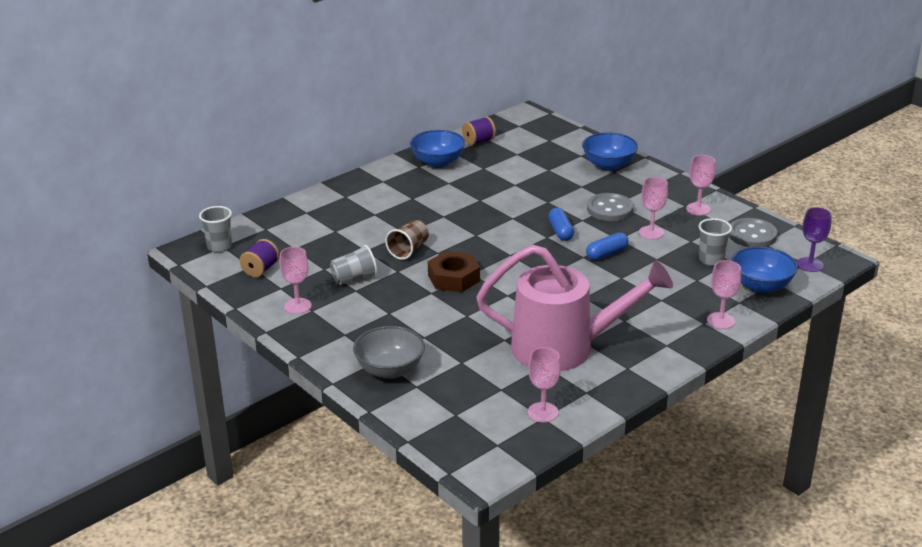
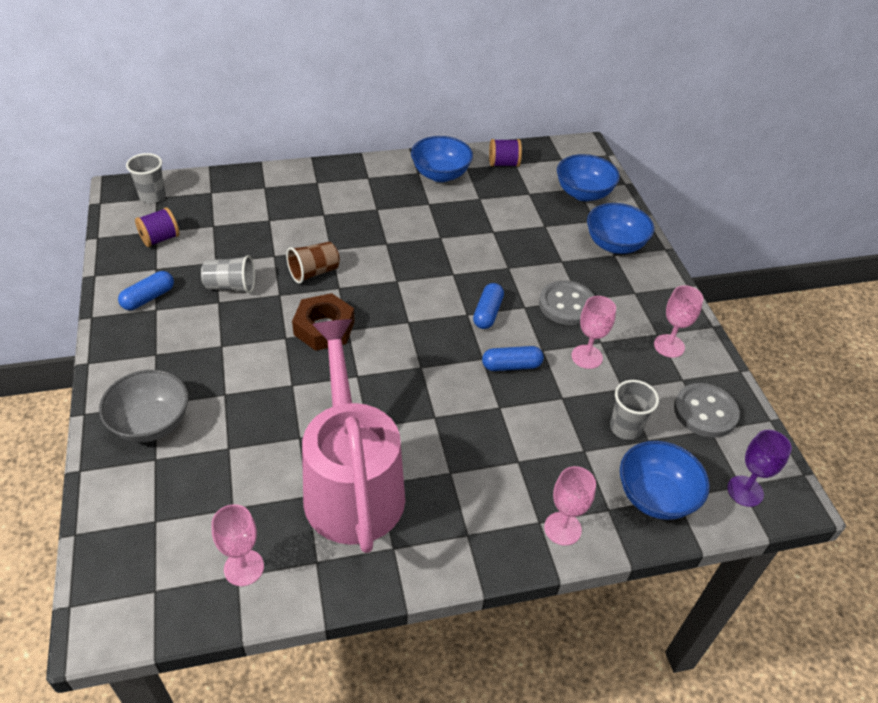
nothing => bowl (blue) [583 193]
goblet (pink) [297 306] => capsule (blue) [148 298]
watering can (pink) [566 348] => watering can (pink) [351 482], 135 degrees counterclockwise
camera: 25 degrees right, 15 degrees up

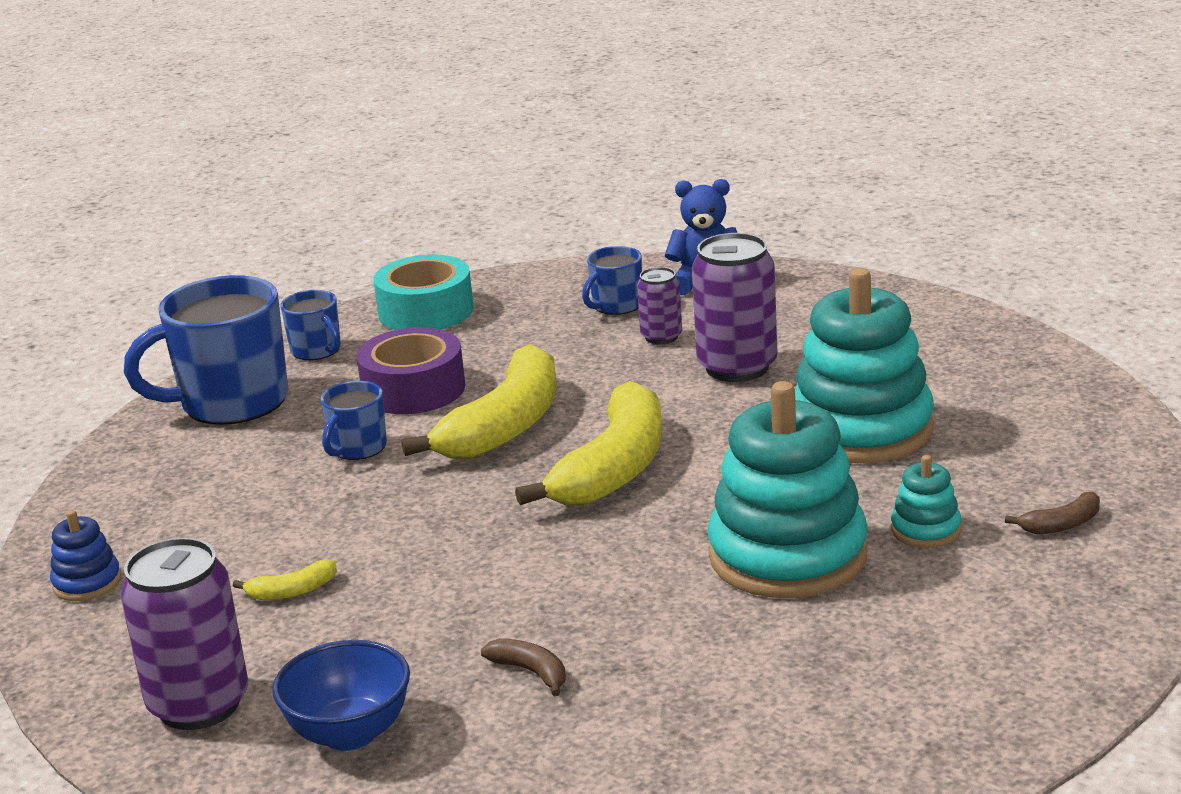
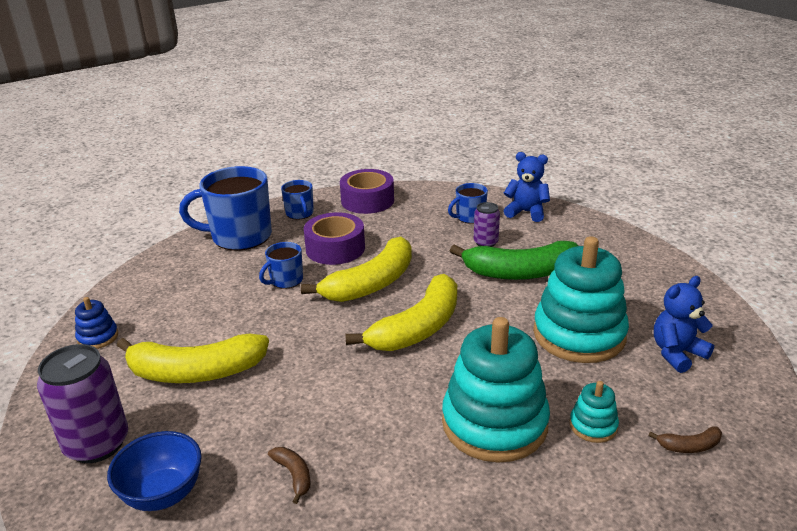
nothing => teddy bear (blue) [677 353]
can (purple) [737 367] => banana (green) [520 272]
tape (turquoise) [426 311] => tape (purple) [367 200]
banana (yellow) [292 591] => banana (yellow) [196 372], x2.44
camera: 15 degrees right, 5 degrees up

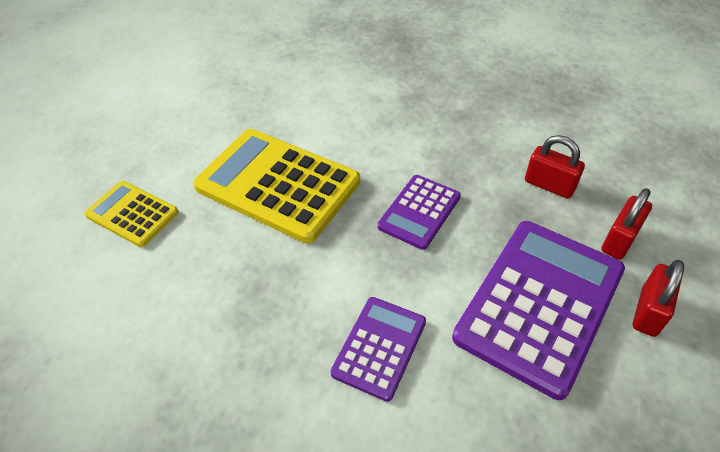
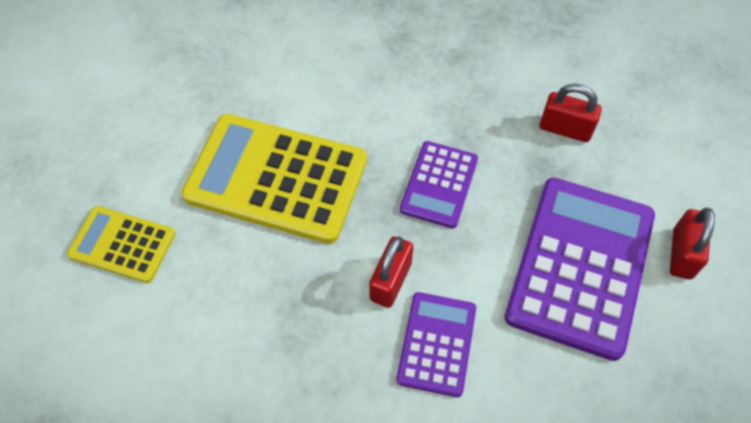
padlock (red) [619 240] => padlock (red) [391 281], move
camera: 15 degrees left, 10 degrees up

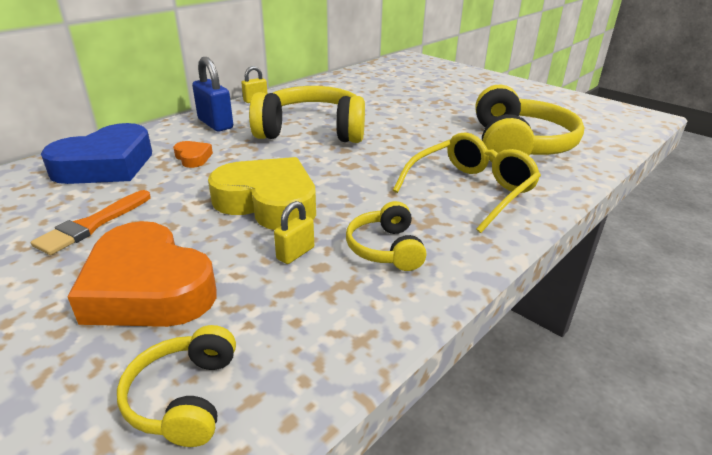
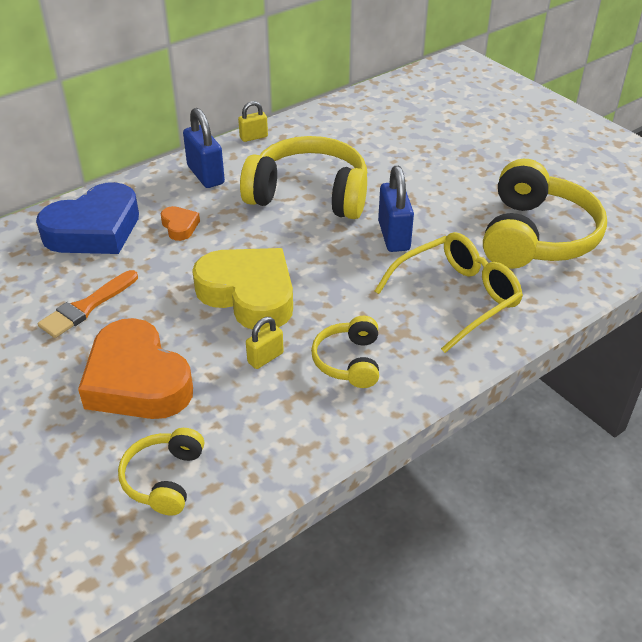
nothing => padlock (blue) [393 236]
camera: 10 degrees right, 10 degrees up

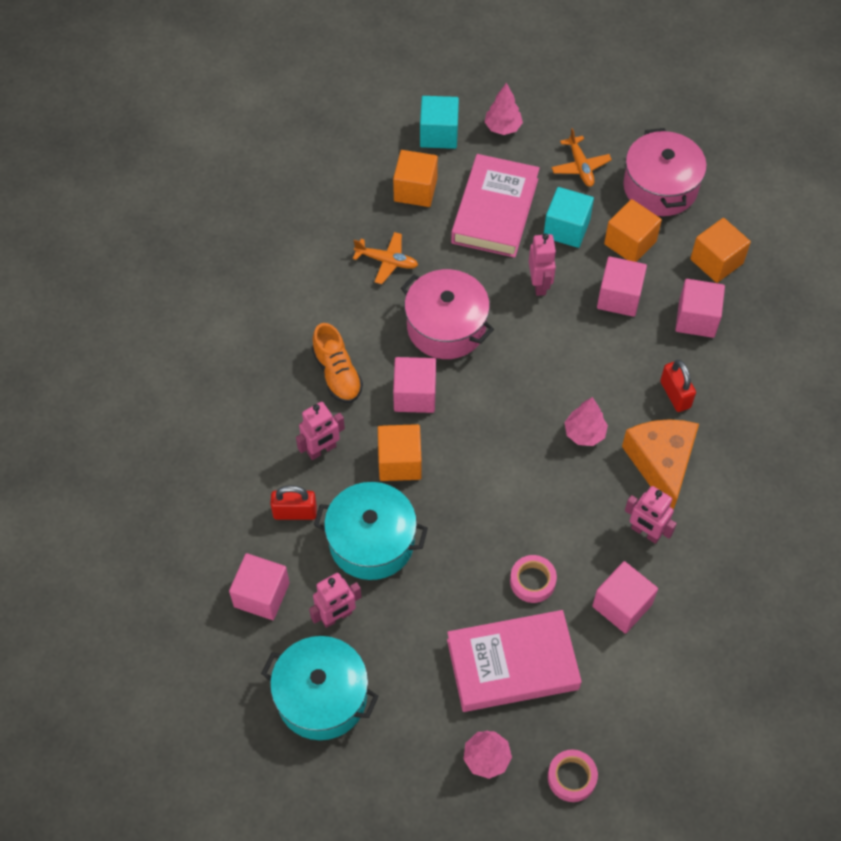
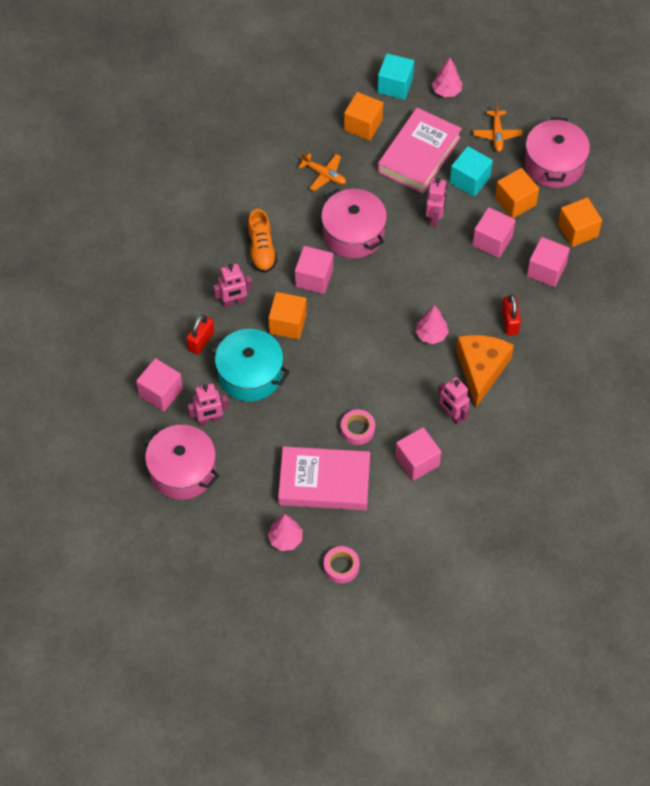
pot (turquoise) [322 697] => pot (pink) [182 471]
padlock (red) [295 512] => padlock (red) [201 341], 75 degrees counterclockwise
camera: 15 degrees right, 0 degrees up

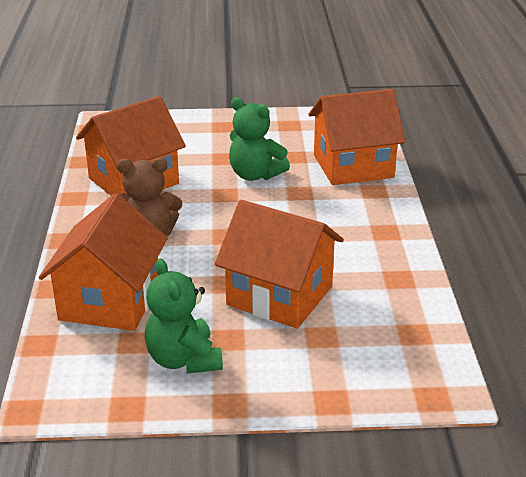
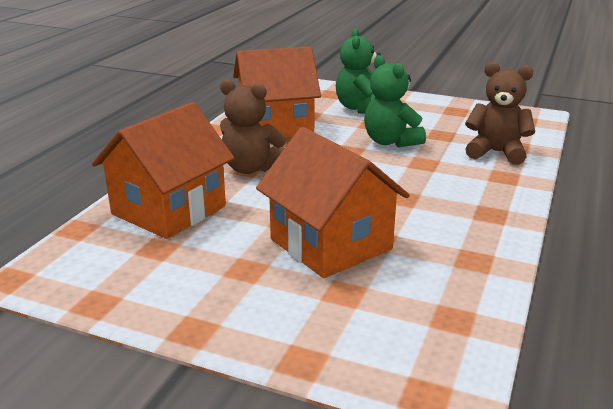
teddy bear (green) [184 360] => teddy bear (green) [360 108], move
house (orange) [353 166] => teddy bear (brown) [496 152]
camera: 25 degrees right, 5 degrees down

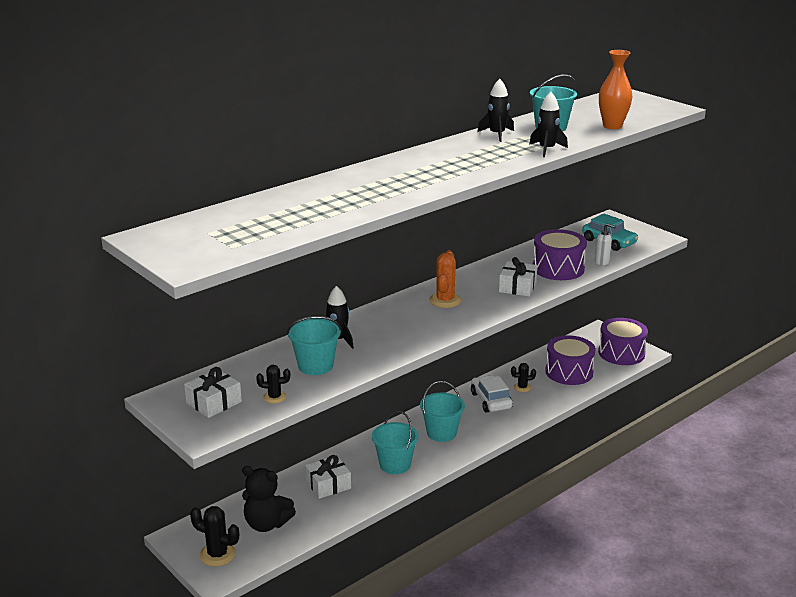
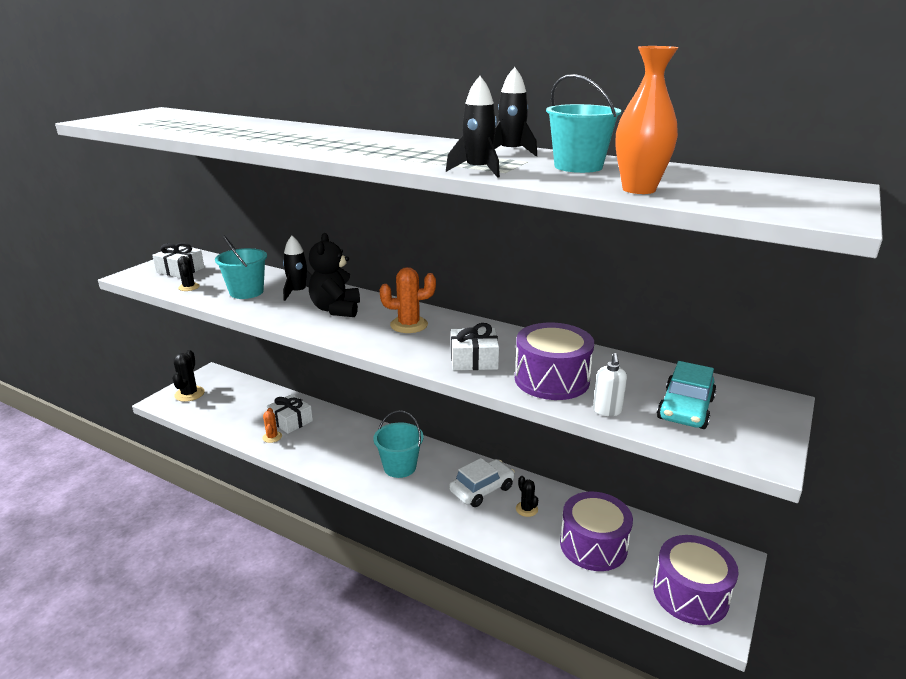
bucket (turquoise) [395 464] => nothing
nothing => cactus (orange) [272 437]
teddy bear (black) [266 524] => teddy bear (black) [336 309], move
camera: 70 degrees right, 0 degrees up

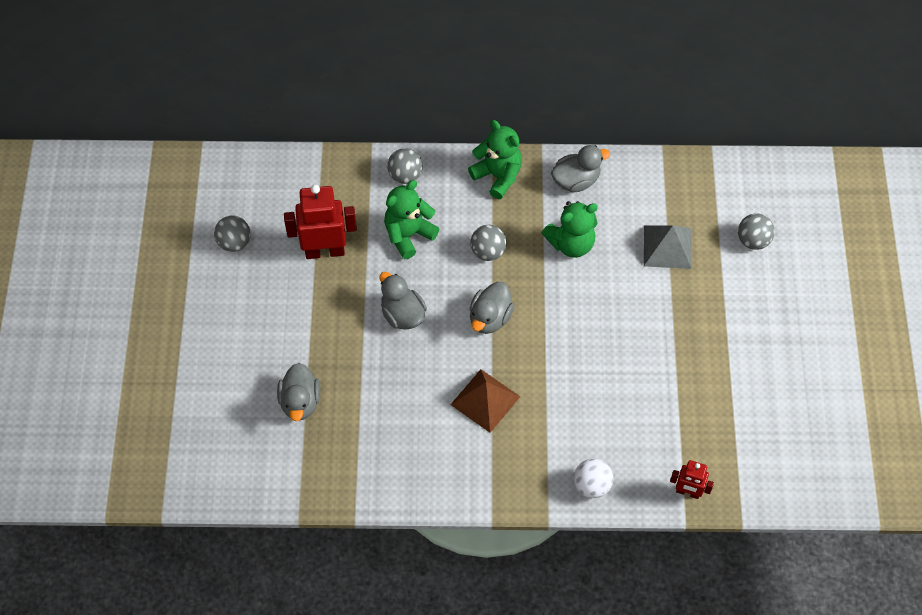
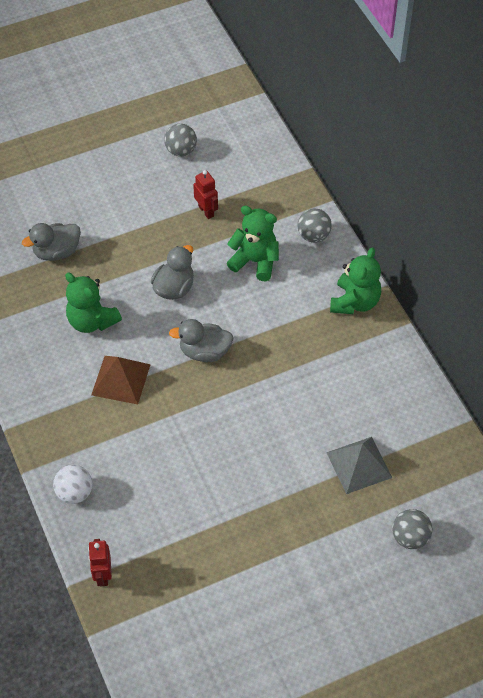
ball (grey) [488 252] => nothing
duck (grey) [576 181] => nothing
teddy bear (green) [571 243] => teddy bear (green) [92 321], move
robot (red) [325 251] => robot (red) [206 211], x0.55
camera: 65 degrees right, 5 degrees down

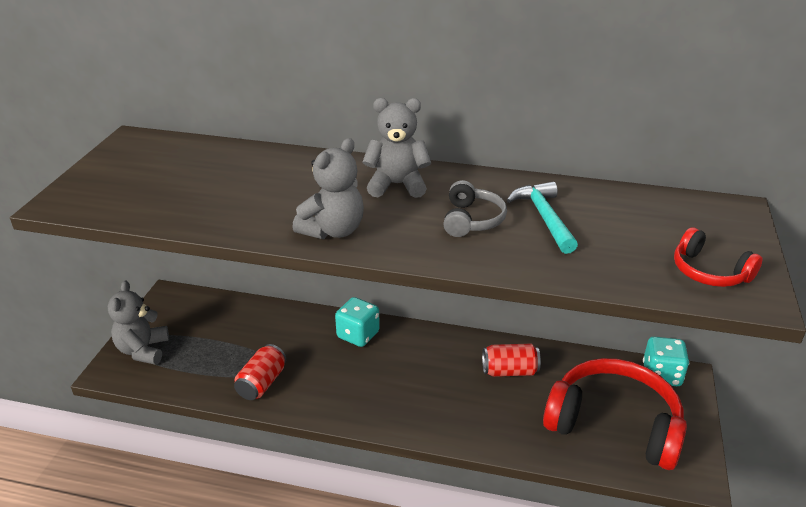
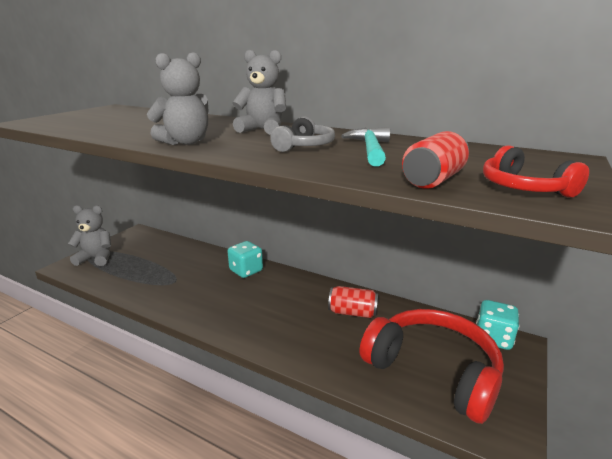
can (red) [262 383] => can (red) [433 180], move
teddy bear (grey) [143 350] => teddy bear (grey) [96 258], 75 degrees clockwise
camera: 15 degrees right, 10 degrees down

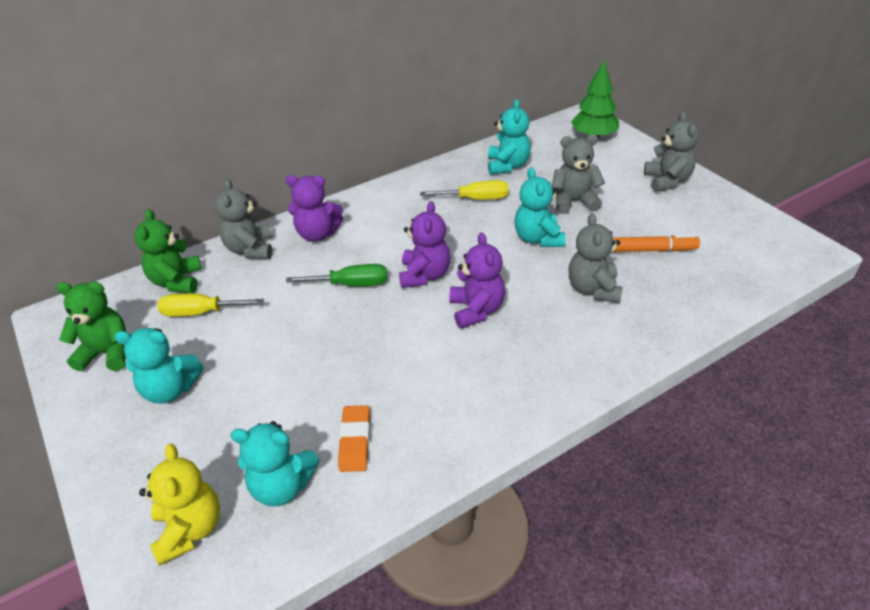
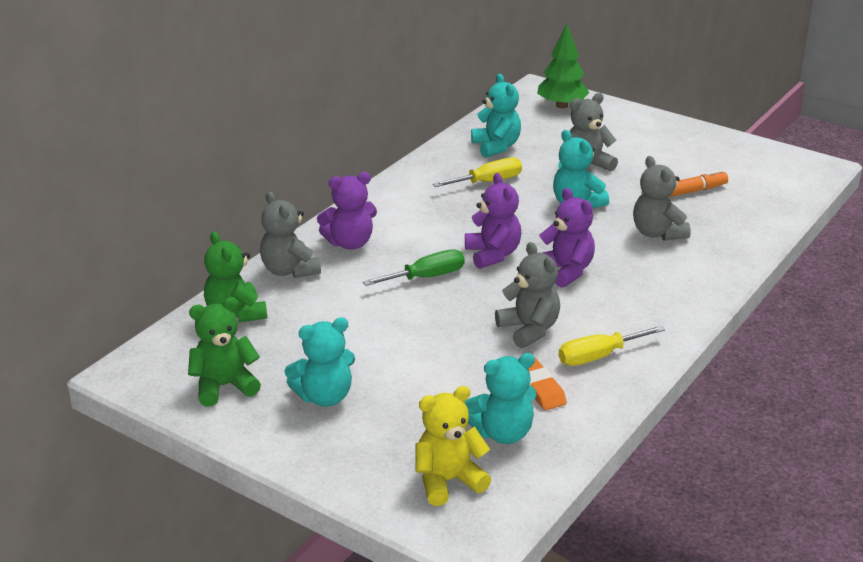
screwdriver (yellow) [200 312] => screwdriver (yellow) [598 356], move
teddy bear (grey) [667 181] => teddy bear (grey) [529 330], move
teddy bear (yellow) [190 529] => teddy bear (yellow) [448 481], 75 degrees counterclockwise
camera: 25 degrees left, 10 degrees down

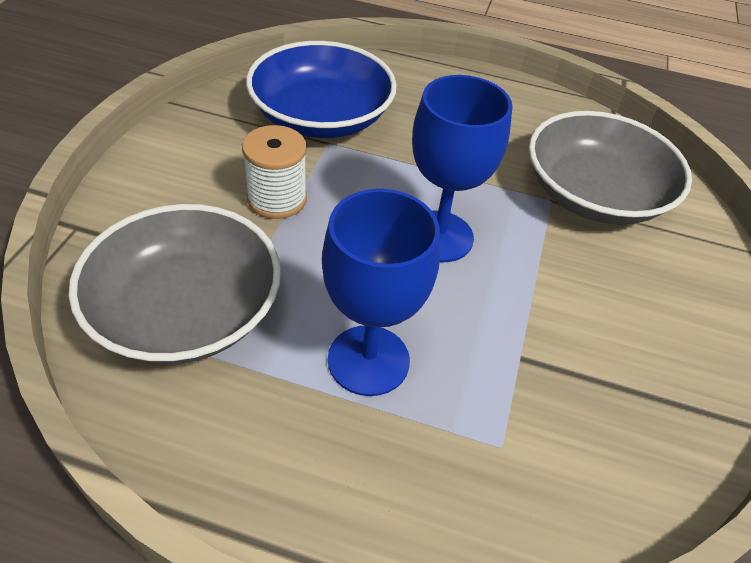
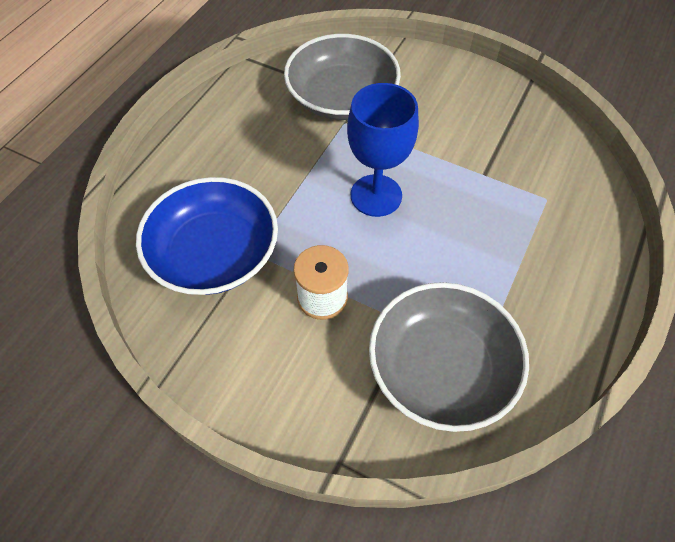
goblet (blue) [368 360] => nothing
camera: 75 degrees left, 10 degrees up

